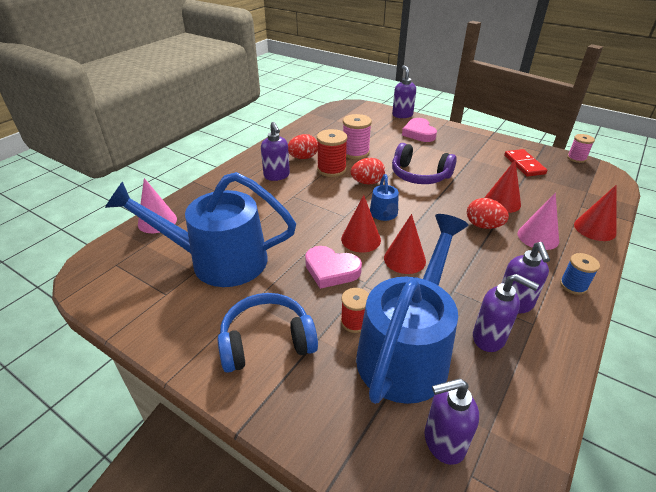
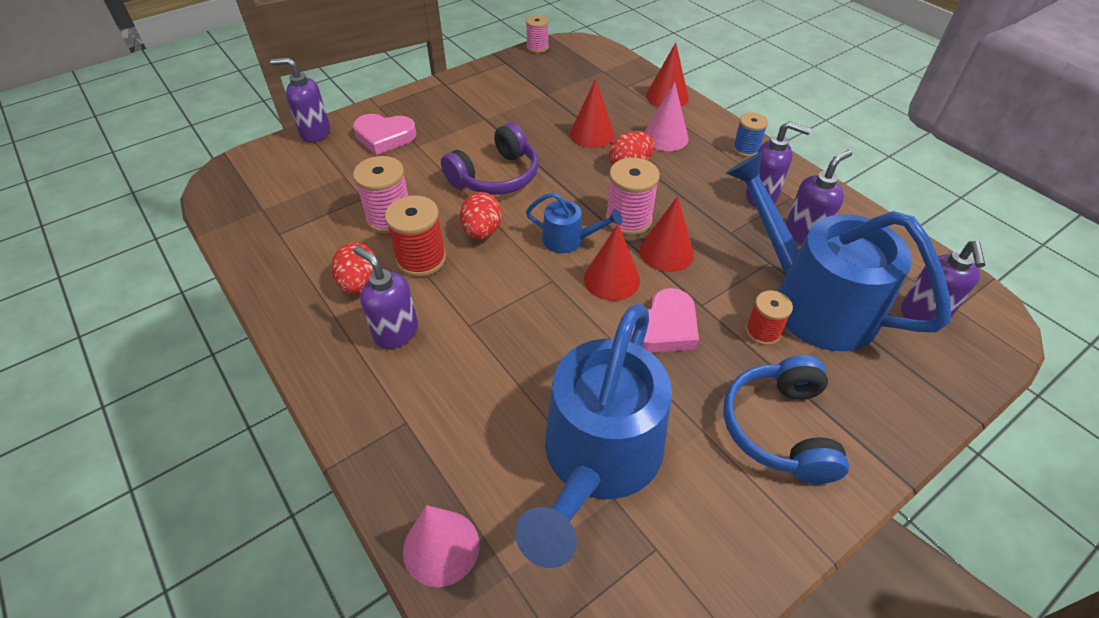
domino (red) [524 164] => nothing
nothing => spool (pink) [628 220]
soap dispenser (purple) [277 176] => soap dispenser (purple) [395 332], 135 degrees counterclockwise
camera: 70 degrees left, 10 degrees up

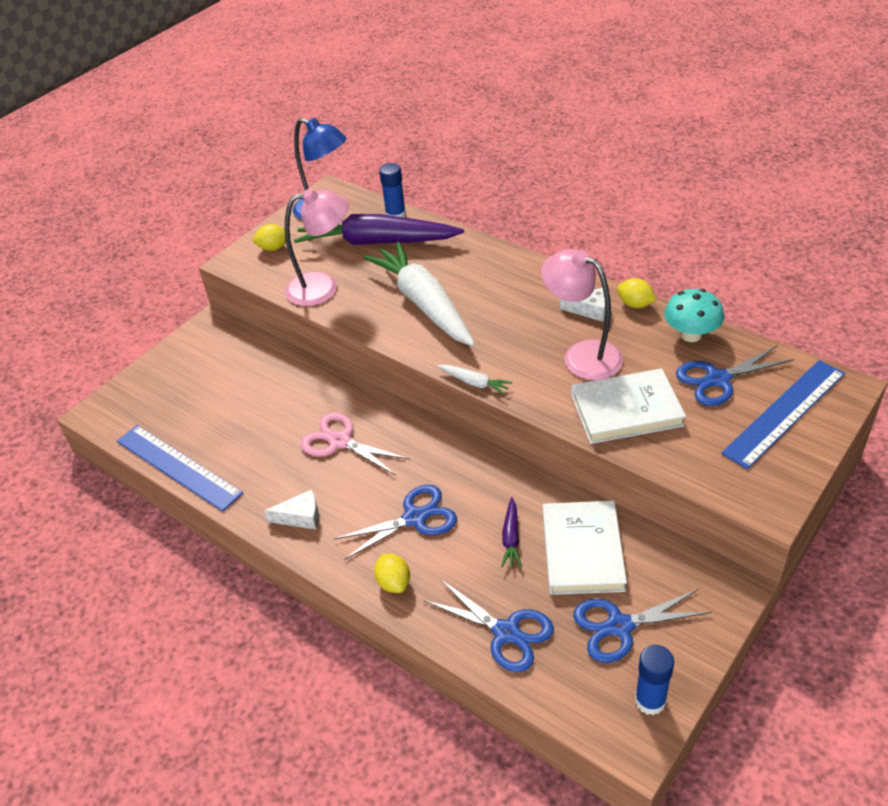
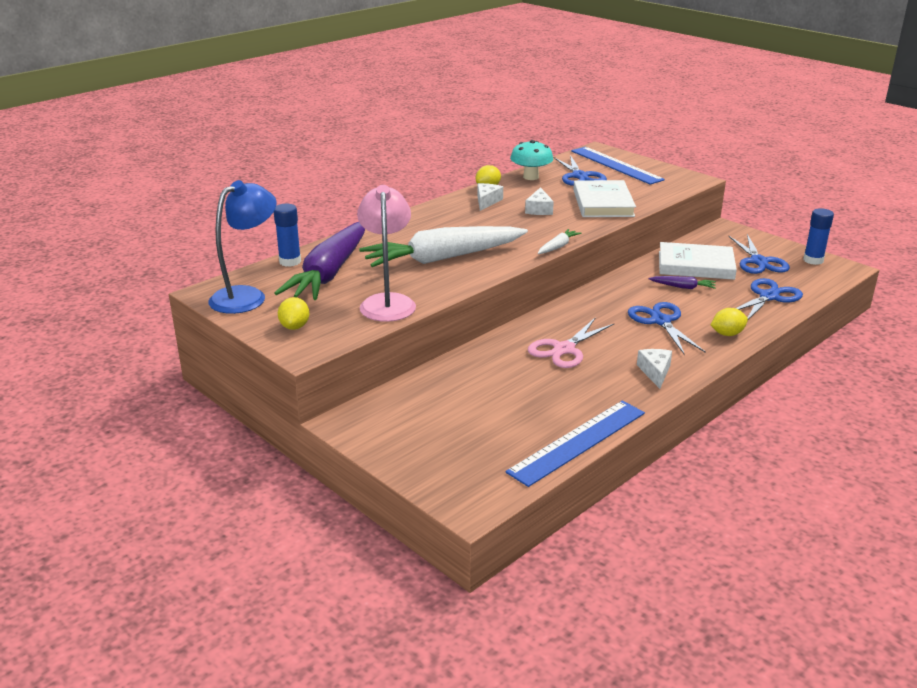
lamp (pink) [582 355] => cheese (white) [539 209]
camera: 85 degrees left, 15 degrees down

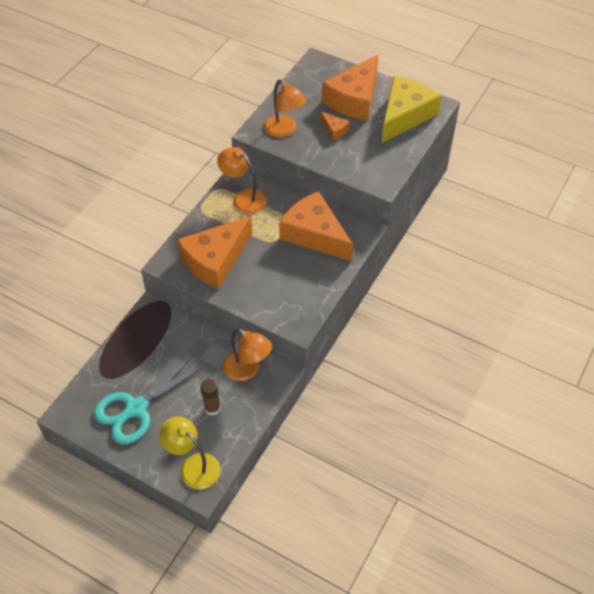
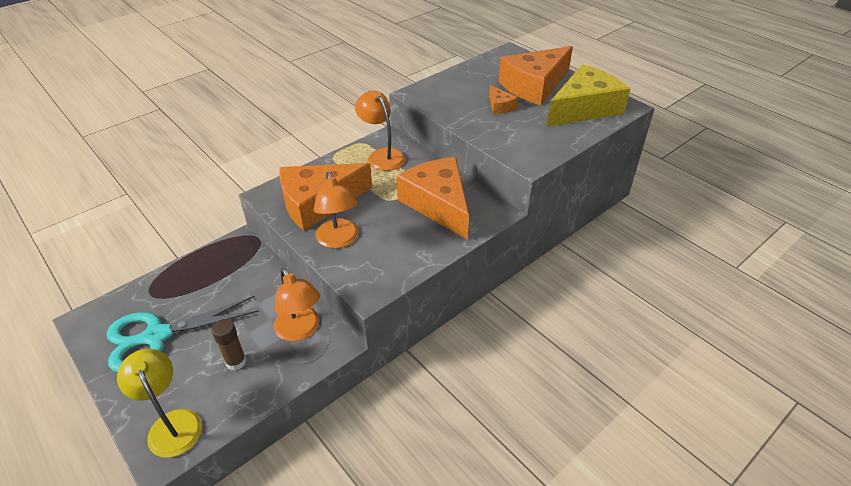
lamp (orange) [284 130] => lamp (orange) [339 240], move
camera: 20 degrees right, 10 degrees down

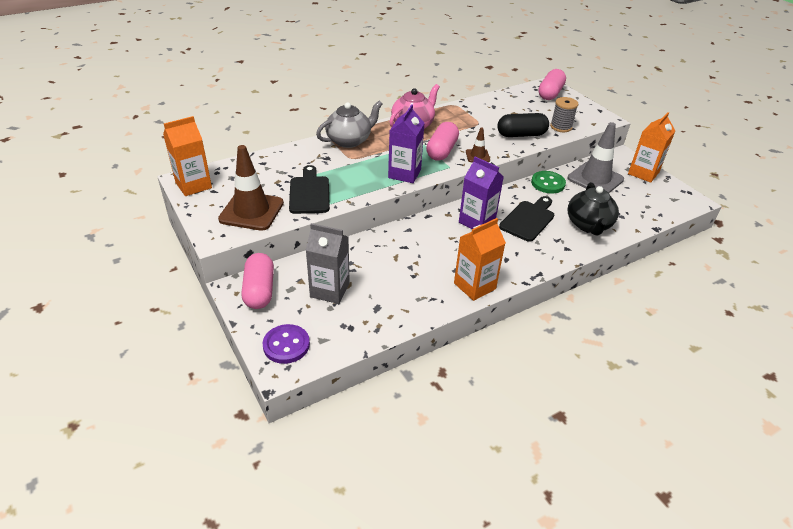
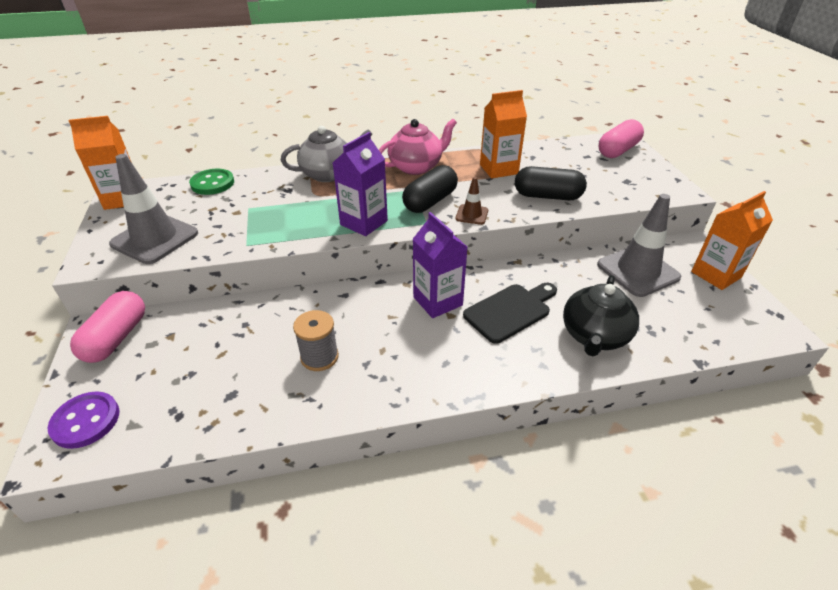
cutting board (black) [309 193] => nothing
carton (grey) [330 290] => nothing
carton (orange) [474 286] => carton (orange) [498 169], move
button (green) [548 183] => button (green) [212 183], move
spool (grey) [561 127] => spool (grey) [319 357], move
traffic cone (brown) [251 211] => traffic cone (grey) [155 239]
capsule (pink) [442 151] => capsule (black) [430 201]
camera: 20 degrees right, 0 degrees up

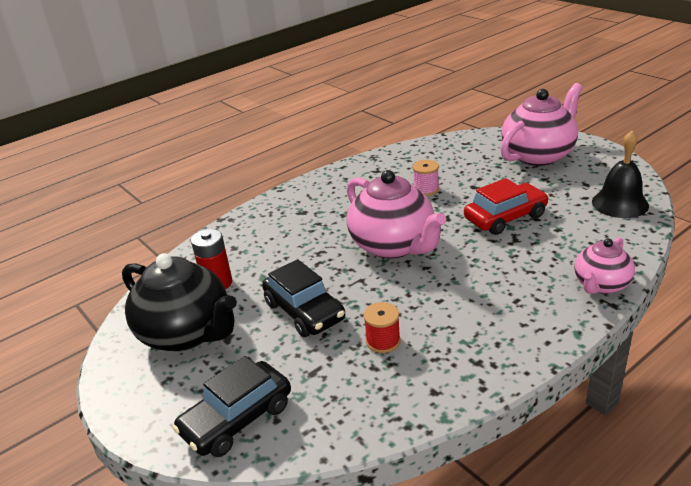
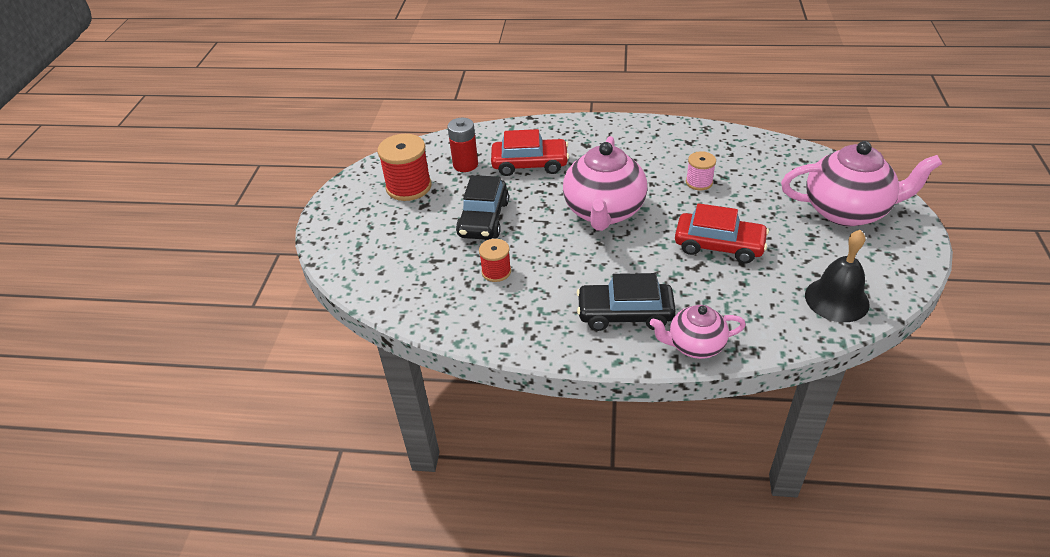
nothing => car (red) [530 164]
car (black) [237 419] => car (black) [625 314], move
teapot (black) [187 333] => spool (red) [408 187]
camera: 45 degrees right, 10 degrees up

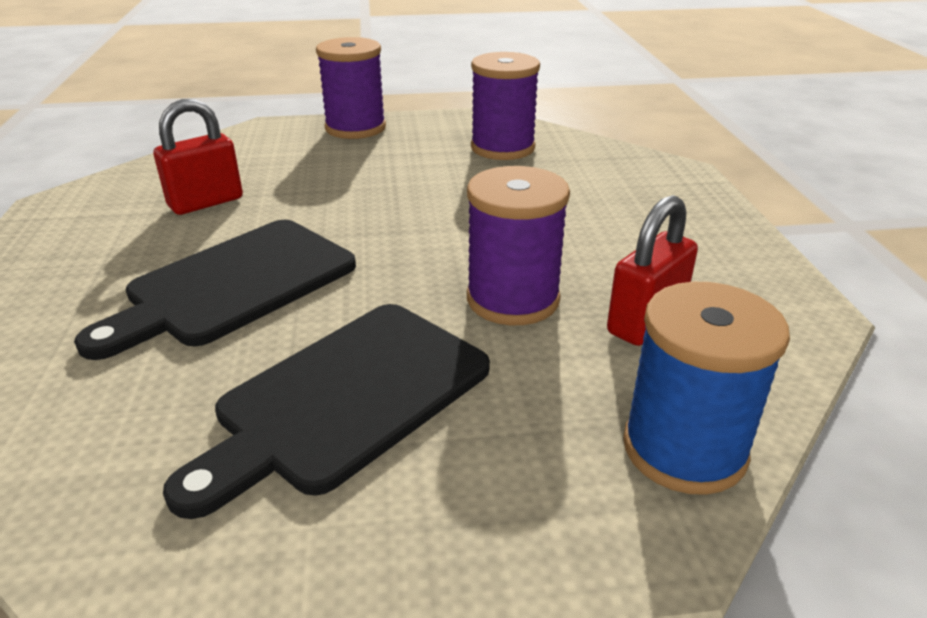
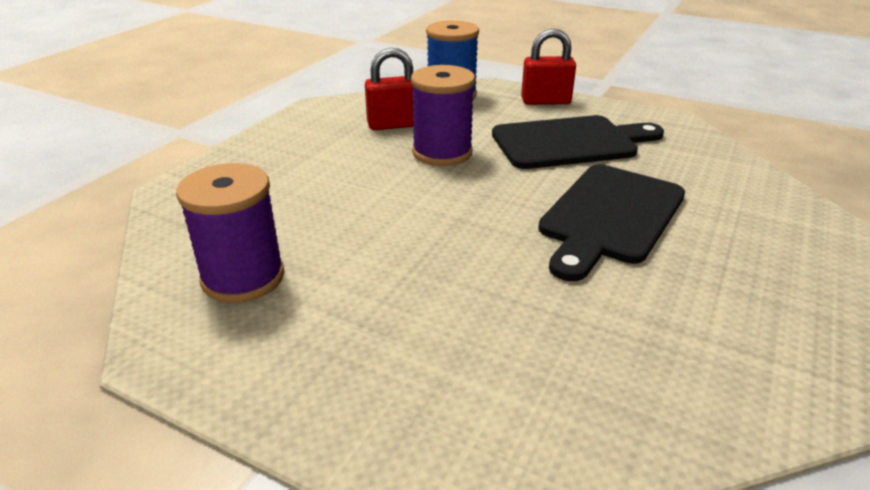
spool (purple) [355 128] => nothing
padlock (red) [206 202] => padlock (red) [545 101], move
cutting board (black) [234 285] => cutting board (black) [610 216], 135 degrees clockwise
camera: 145 degrees left, 0 degrees up

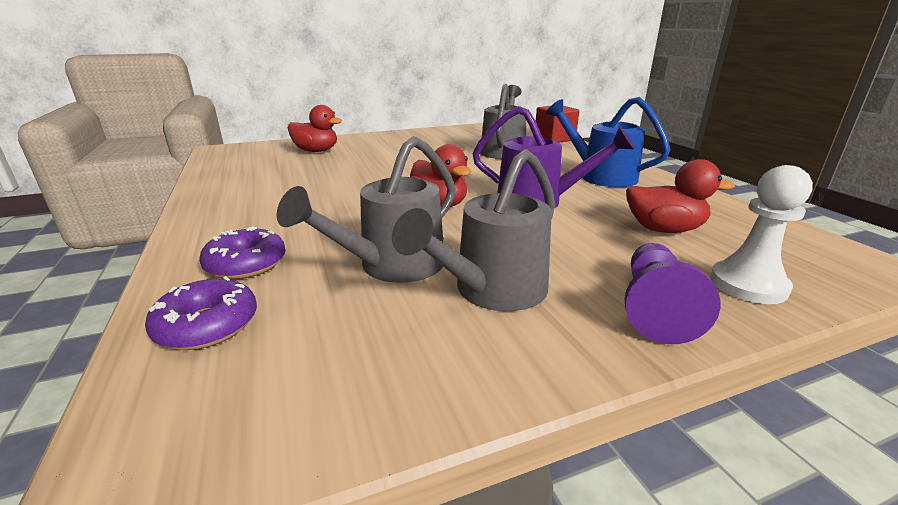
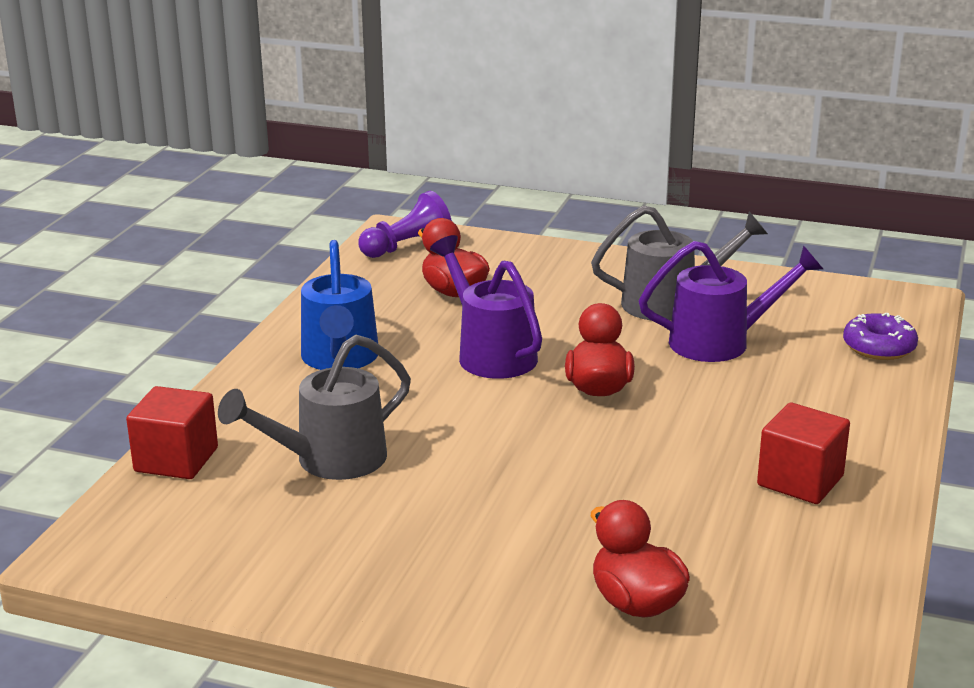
donut (purple) [246 264] => nothing
pawn (white) [748 285] => nothing
nothing => cube (red) [800 481]
pawn (purple) [654 308] => pawn (purple) [407 247], move
watering can (grey) [392 266] => watering can (purple) [721 342]
camera: 140 degrees left, 0 degrees up

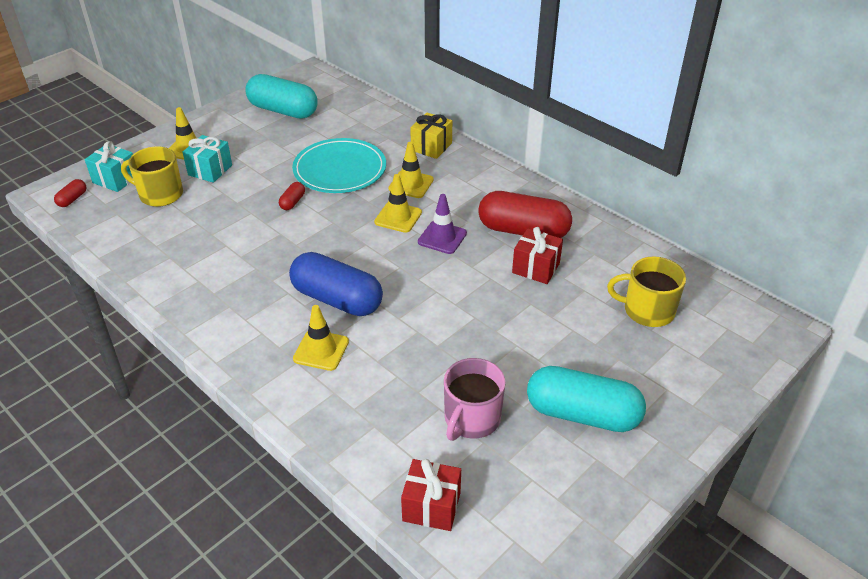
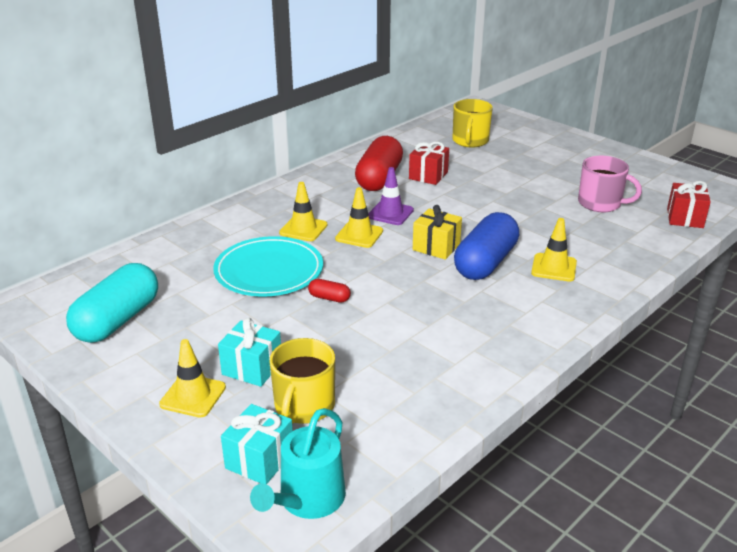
capsule (turquoise) [582 414] => nothing
gift (yellow) [431 147] => gift (yellow) [436 247], move
capsule (red) [72 199] => watering can (turquoise) [308 499]
camera: 90 degrees left, 10 degrees down

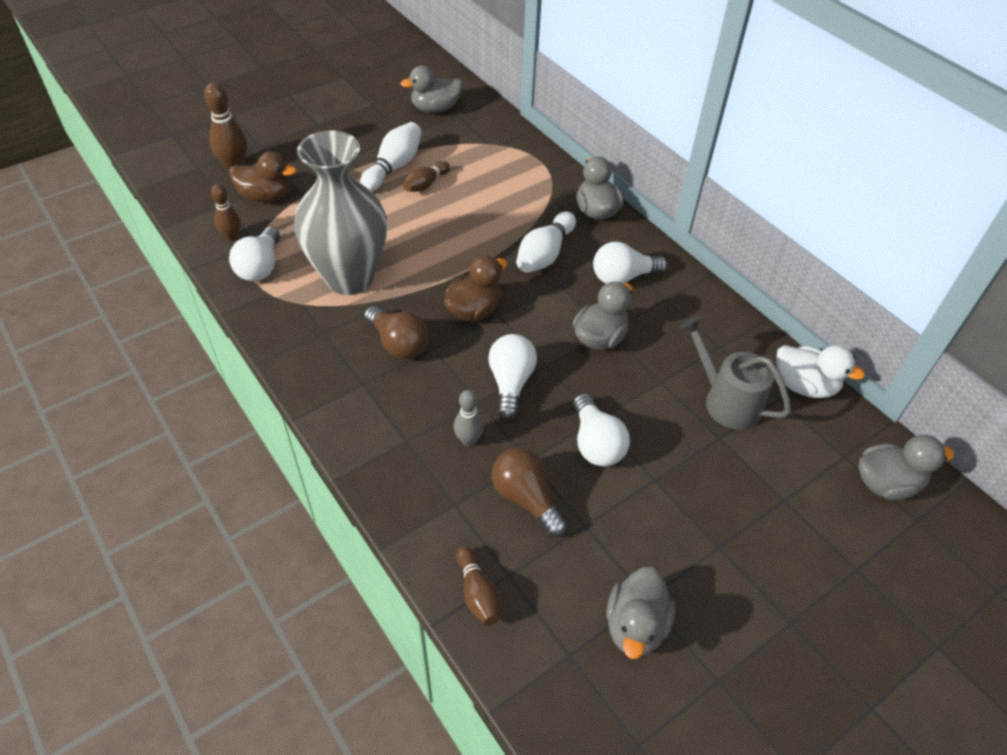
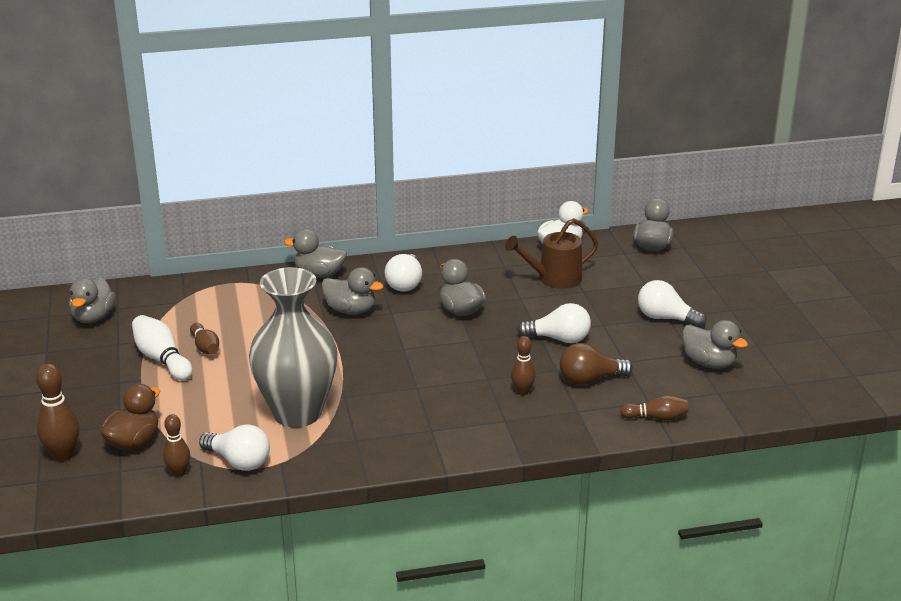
light bulb (brown) [398 344] => nothing
duck (brown) [474 310] => nothing
light bulb (white) [510 383] => light bulb (white) [665 318], move
bowling pin (white) [545 254] => duck (grey) [351 310]
bowling pin (grey) [468 440] => bowling pin (brown) [522 391]
watering can (grey) [726 400] => watering can (brown) [554 279]
camera: 65 degrees left, 20 degrees down

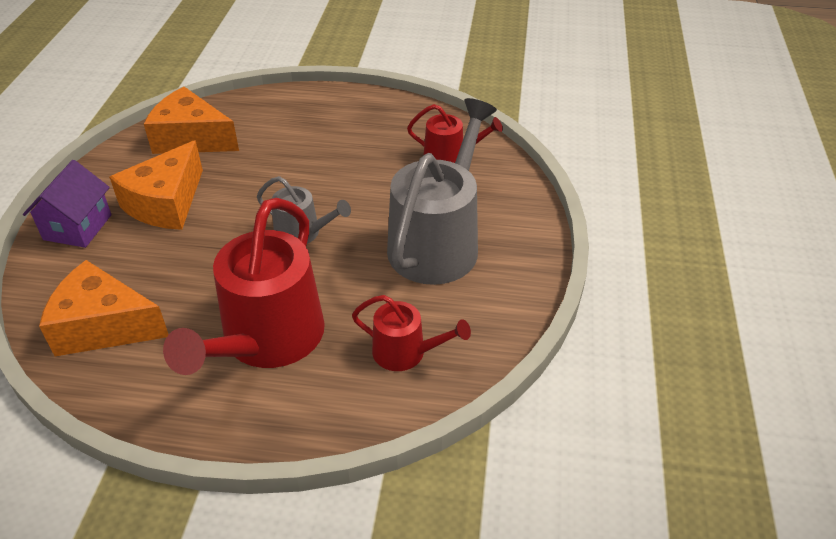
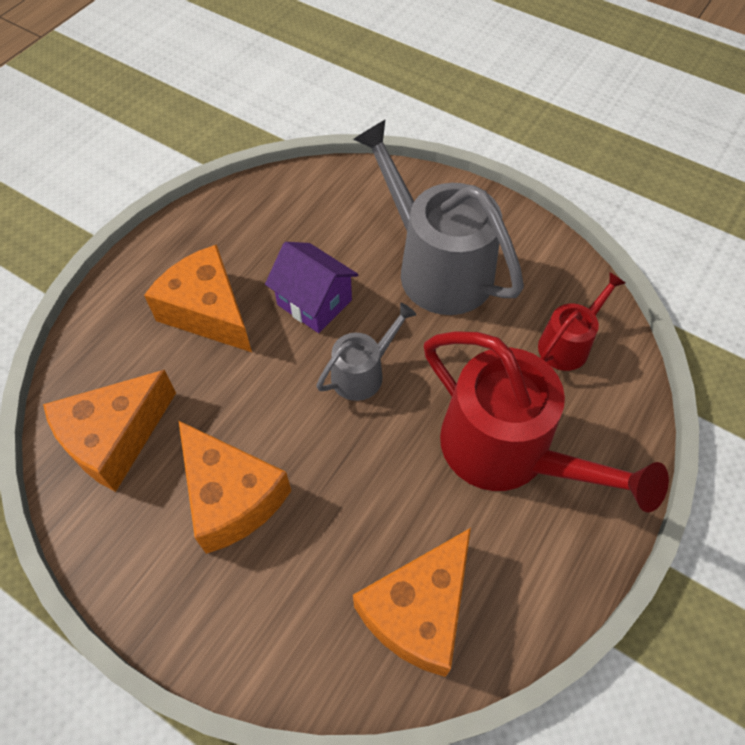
watering can (red) [449 156] => nothing
nothing => cheese (orange) [208 311]
house (purple) [77 227] => house (purple) [314 302], move
camera: 65 degrees left, 15 degrees up

